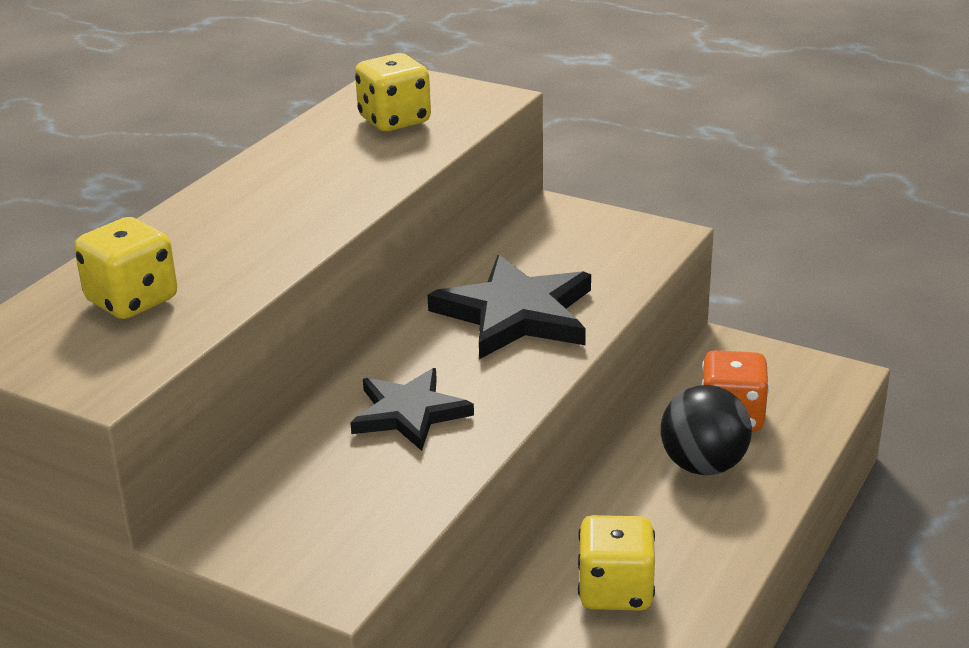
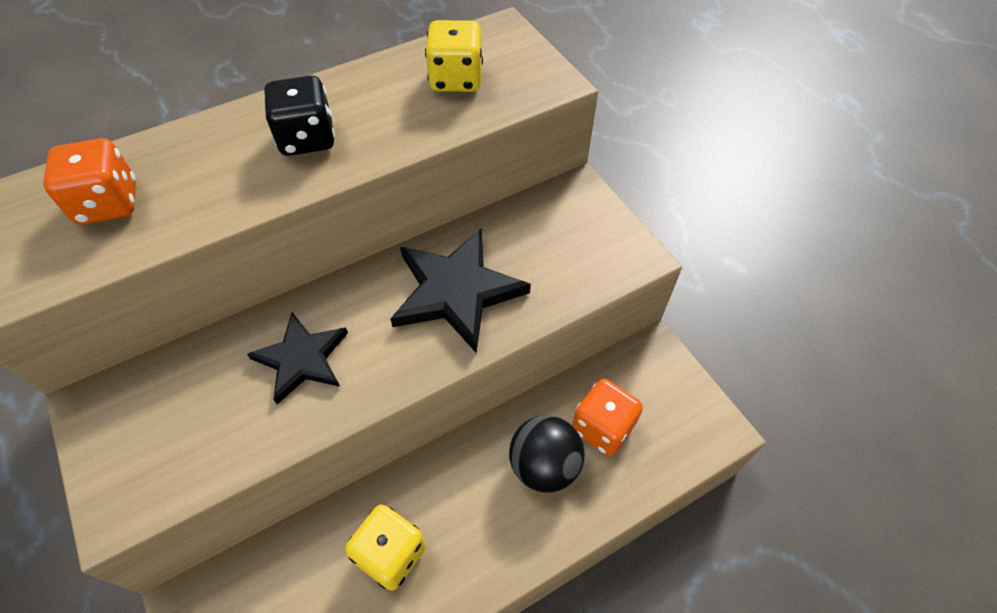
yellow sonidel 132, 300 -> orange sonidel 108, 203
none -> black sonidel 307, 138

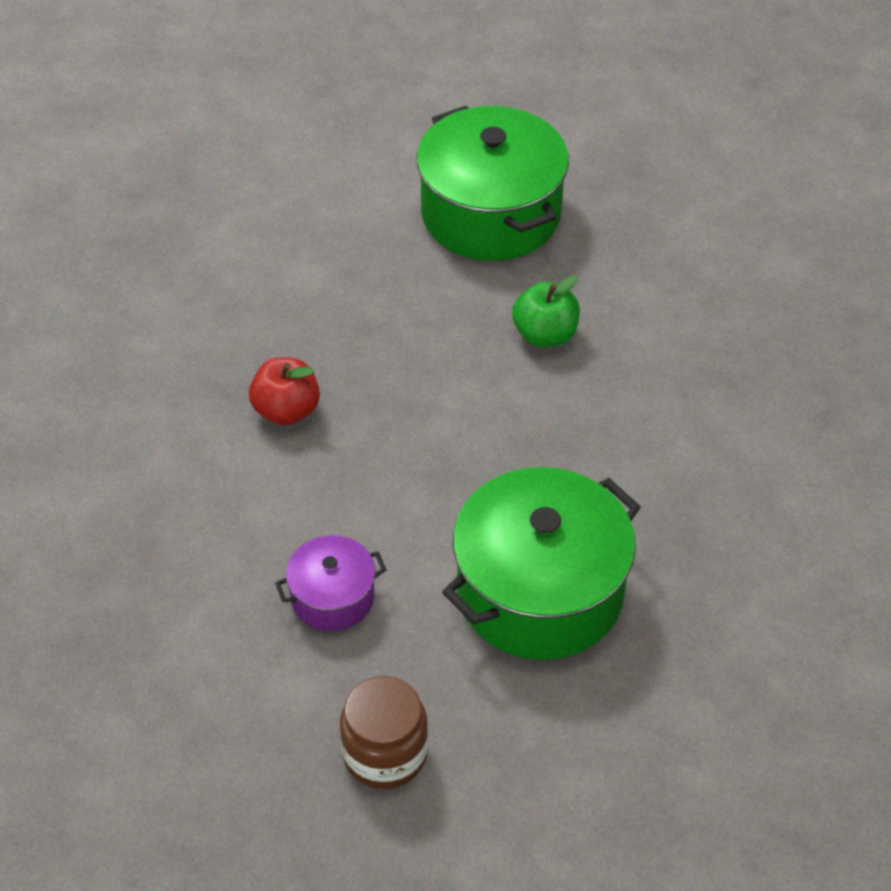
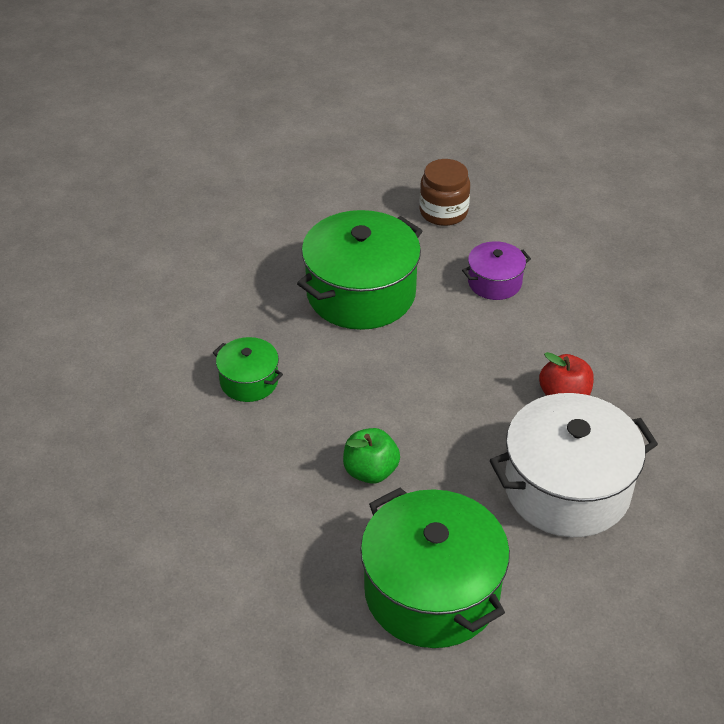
none -> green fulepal 249, 381
none -> white fulepal 567, 488

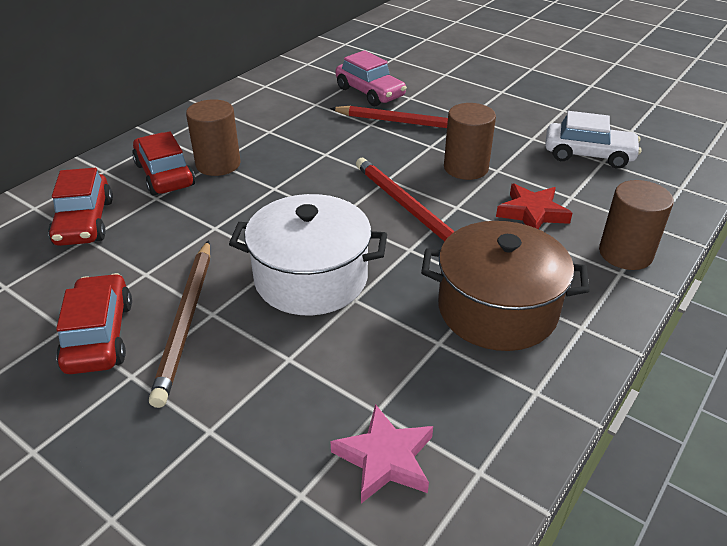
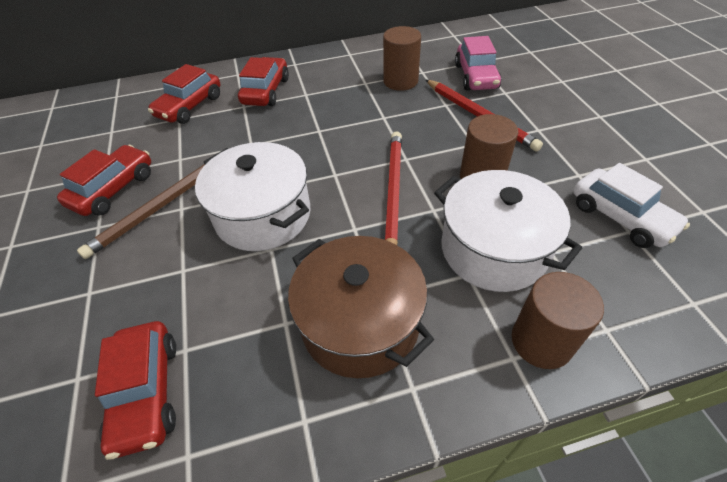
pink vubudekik 385, 458 -> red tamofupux 146, 392
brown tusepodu 218, 164 -> brown tusepodu 400, 81, relocated
red vubudekik 532, 213 -> white fulepal 493, 249

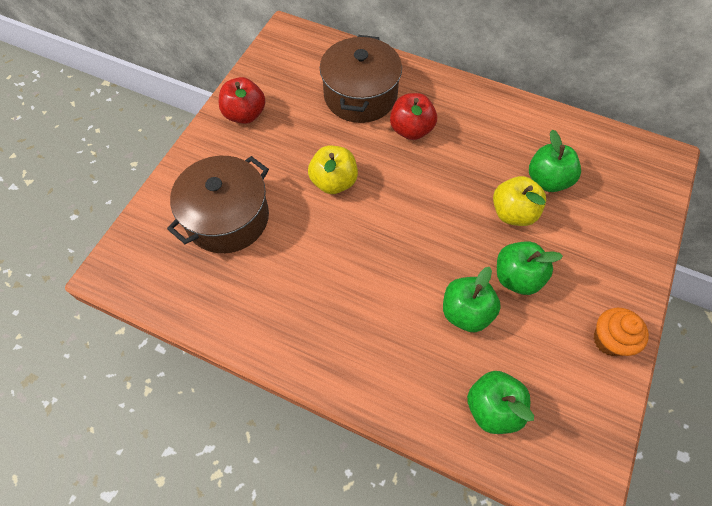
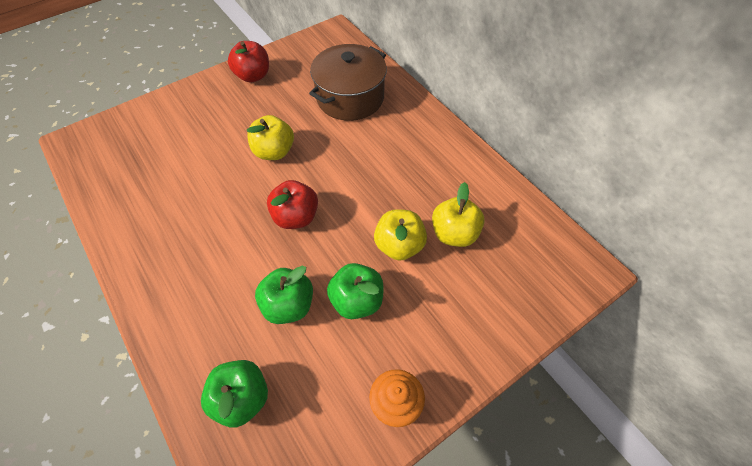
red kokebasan 411, 130 -> red kokebasan 296, 217, relocated
green kokebasan 547, 180 -> yellow kokebasan 454, 234
brown fulepal 227, 218 -> none

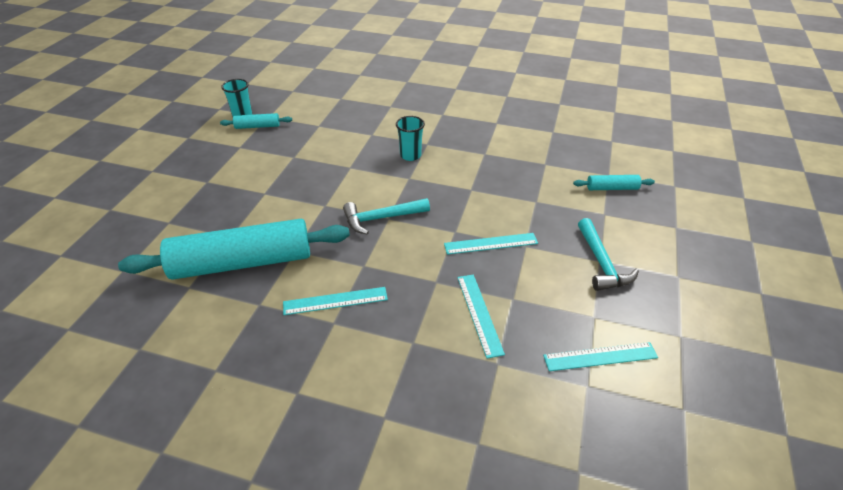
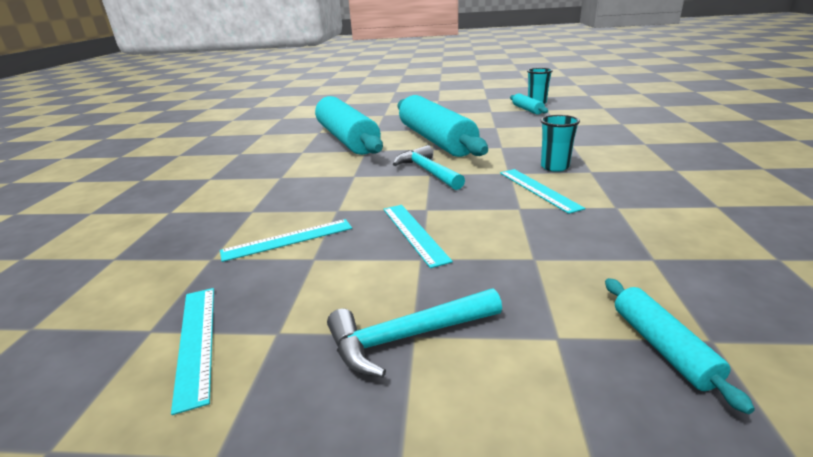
none -> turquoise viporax 436, 140
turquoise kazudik 335, 301 -> turquoise kazudik 538, 189, relocated

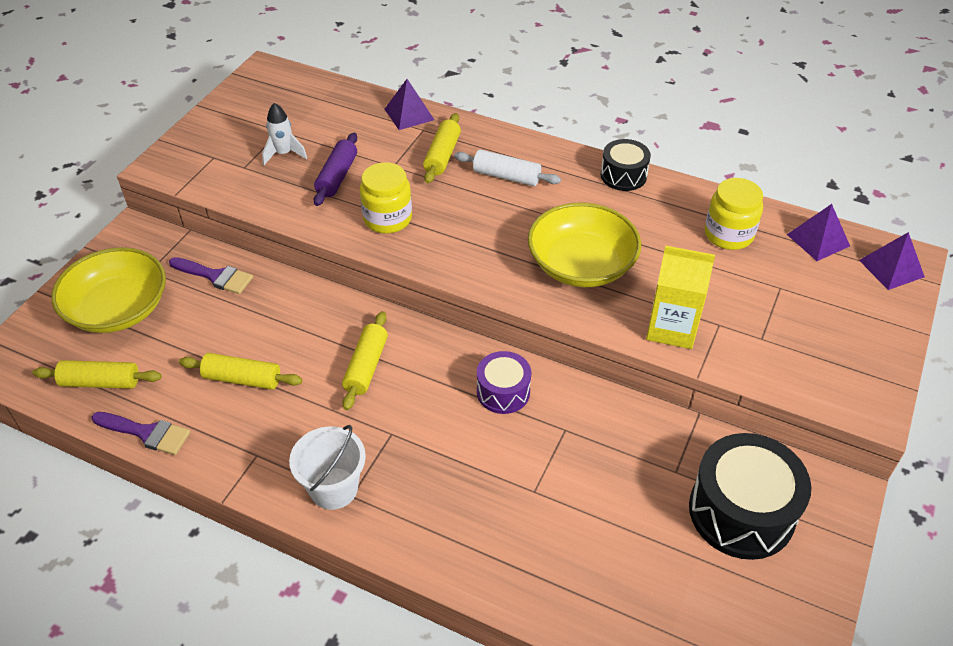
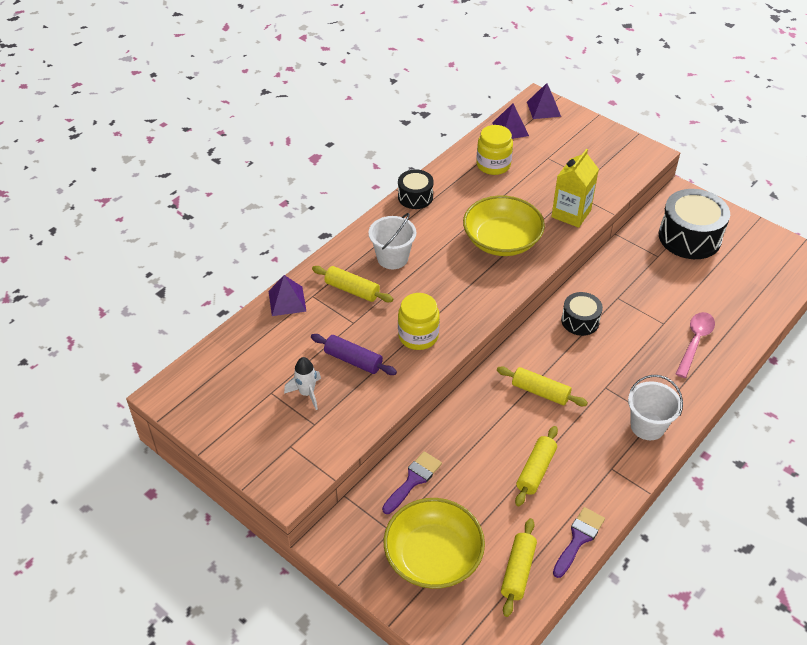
white viporax 506, 176 -> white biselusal 392, 258
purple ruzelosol 503, 392 -> black ruzelosol 580, 321
none -> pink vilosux 695, 342

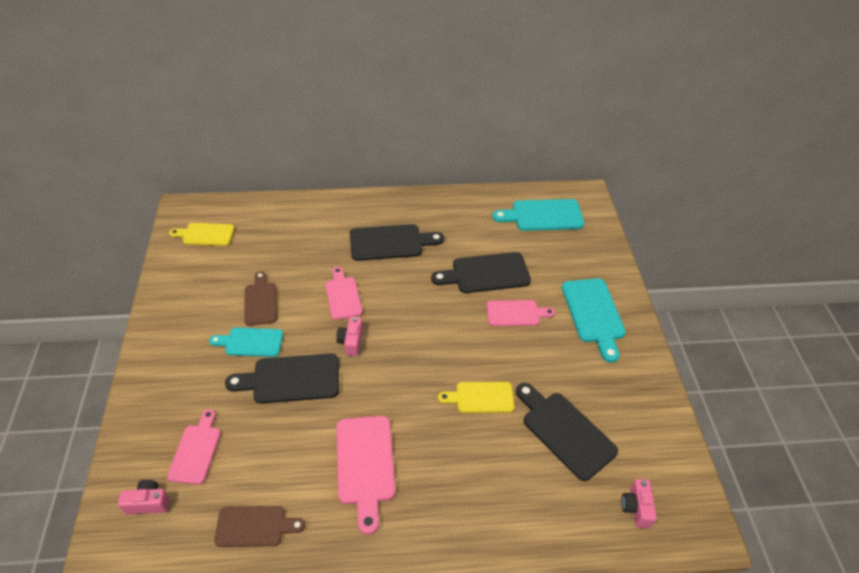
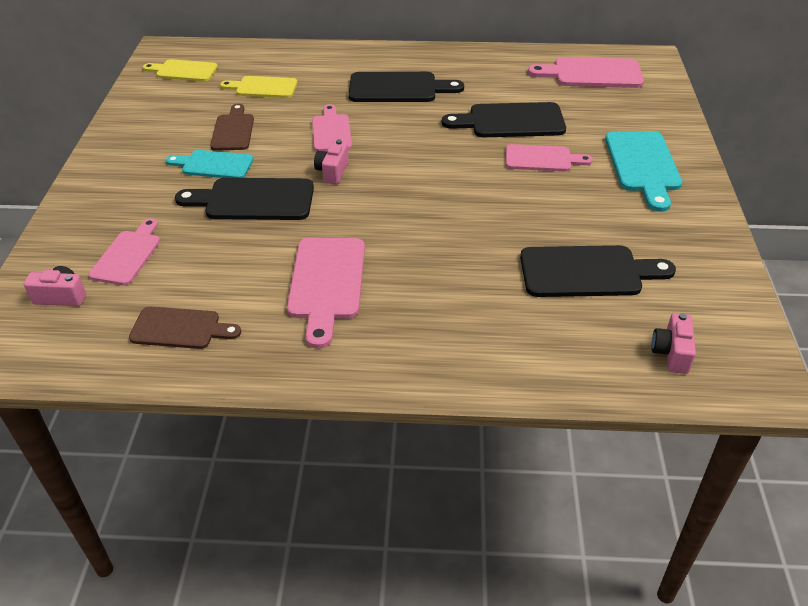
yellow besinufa 481, 397 -> yellow besinufa 263, 87, relocated
black besinufa 565, 431 -> black besinufa 587, 272, 120 degrees clockwise
turquoise besinufa 543, 215 -> pink besinufa 592, 73

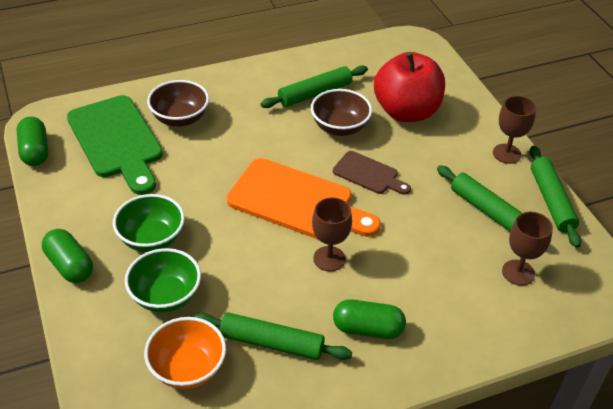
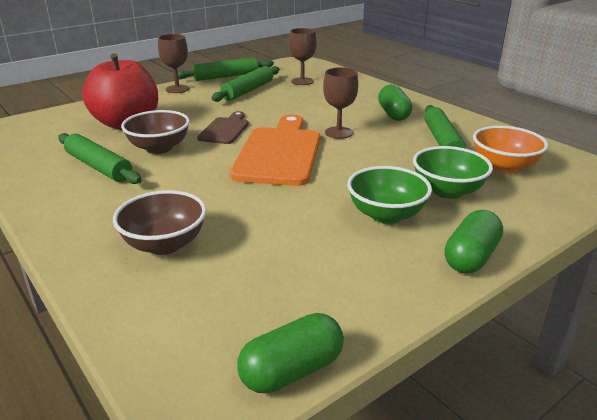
green besinufa 117, 141 -> none

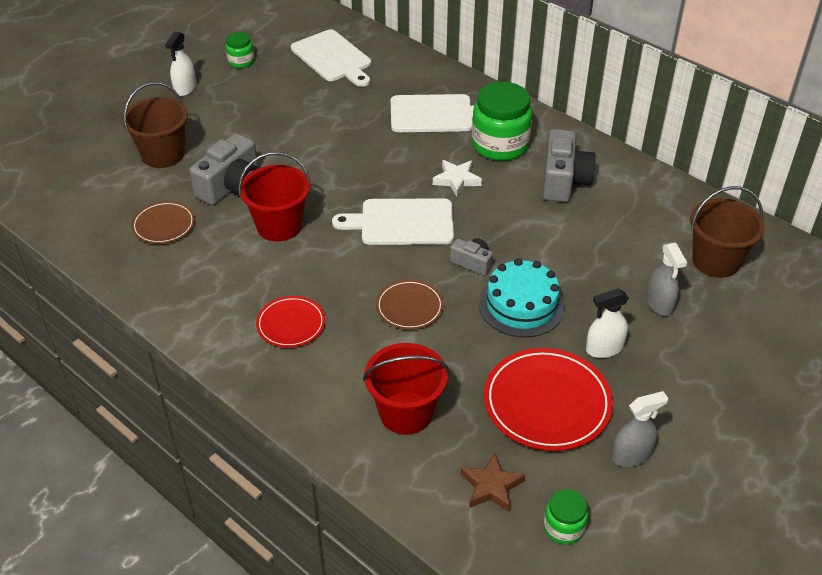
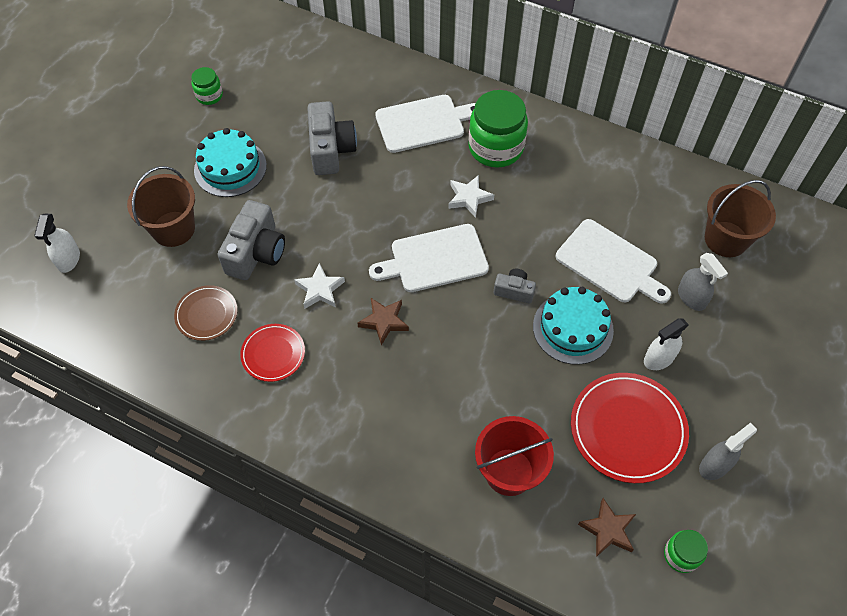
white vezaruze 185, 88 -> white vezaruze 69, 259, relocated
none -> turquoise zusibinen 230, 168
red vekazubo 291, 324 -> red vekazubo 273, 354, relocated
red biselusal 279, 226 -> white vubudekik 320, 289
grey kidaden 563, 181 -> grey kidaden 330, 149, relocated
none -> brown vubudekik 384, 321
white besinufa 333, 58 -> white besinufa 610, 263, relocated
brown vekazubo 409, 307 -> none

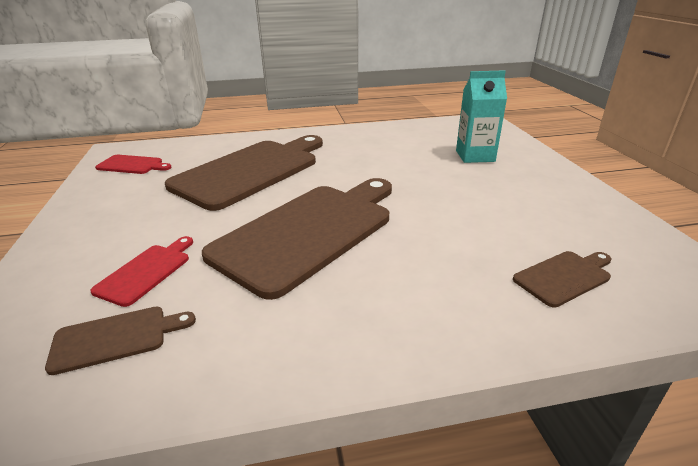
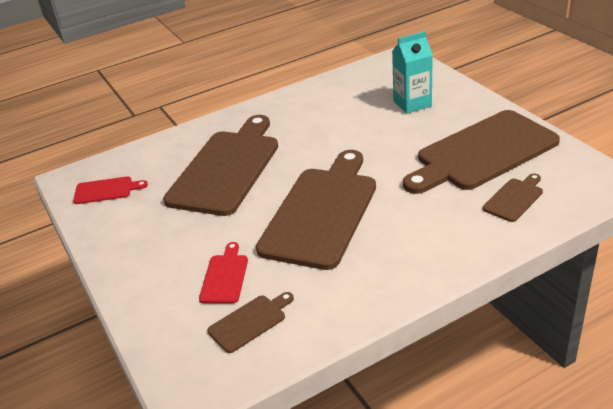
none -> brown besinufa 482, 153

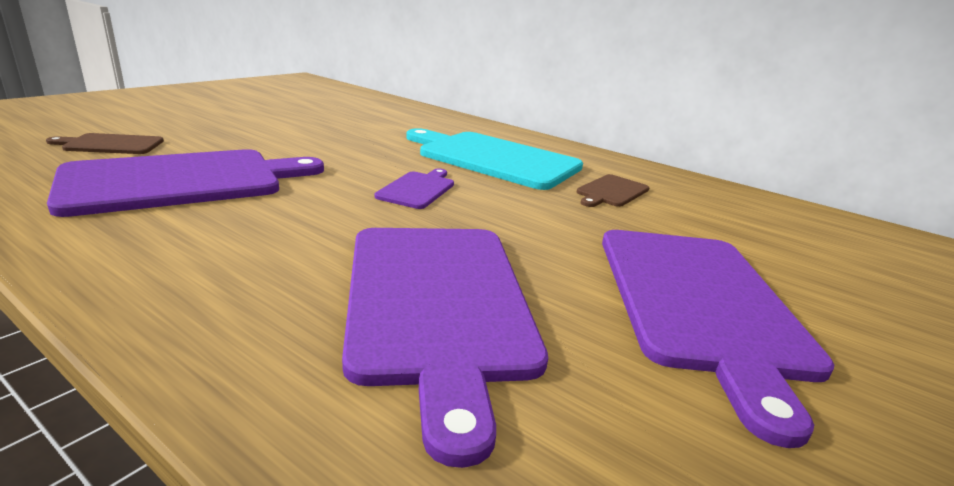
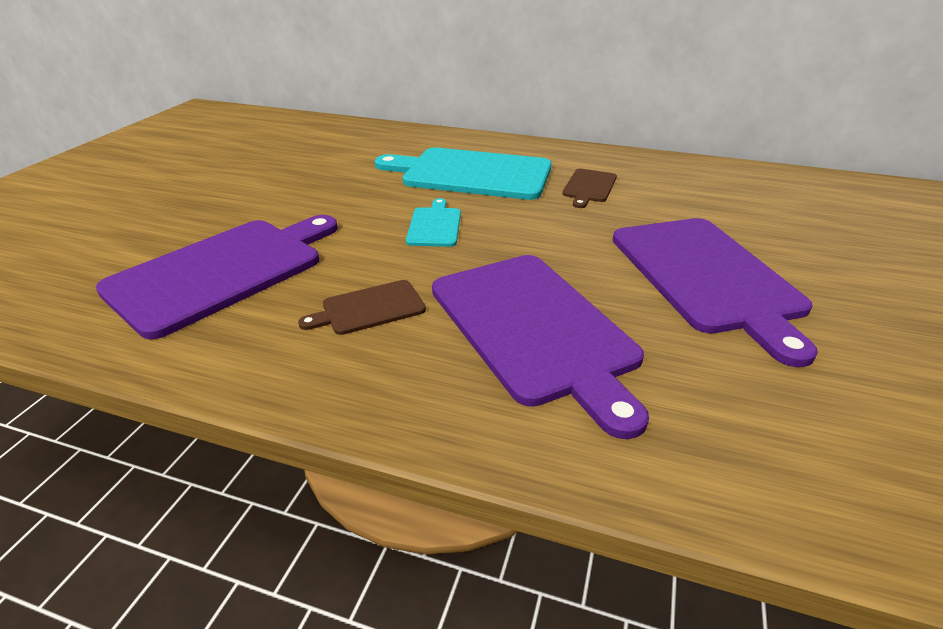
brown besinufa 111, 144 -> brown besinufa 369, 308, relocated
purple besinufa 418, 189 -> turquoise besinufa 435, 225

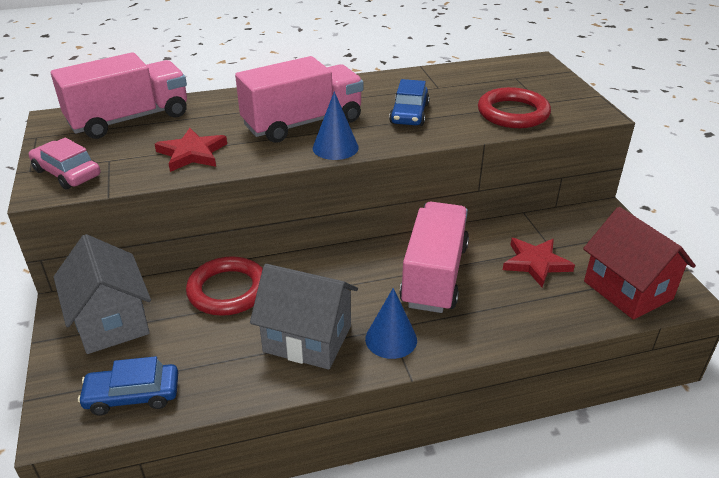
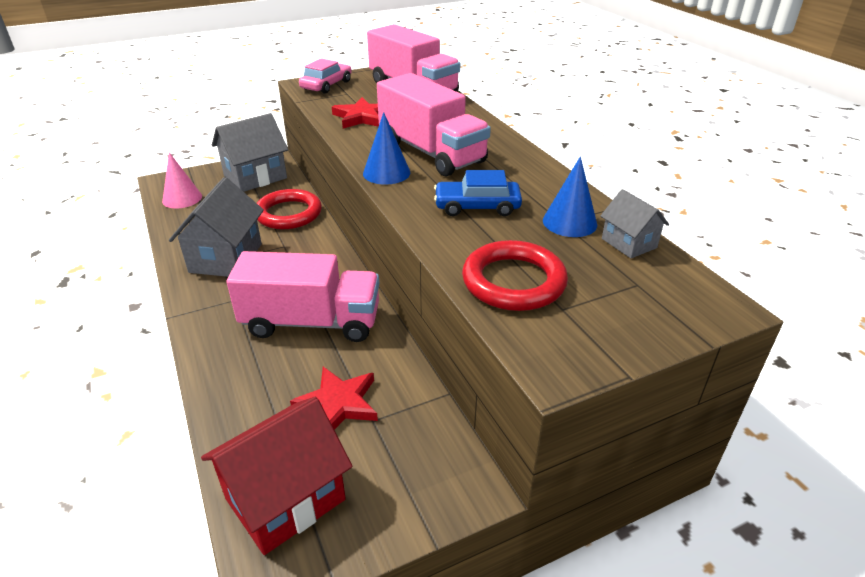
blue tamofupux 132, 395 -> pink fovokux 182, 198
blue fovokux 391, 339 -> blue fovokux 569, 222, relocated
none -> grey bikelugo 629, 243

